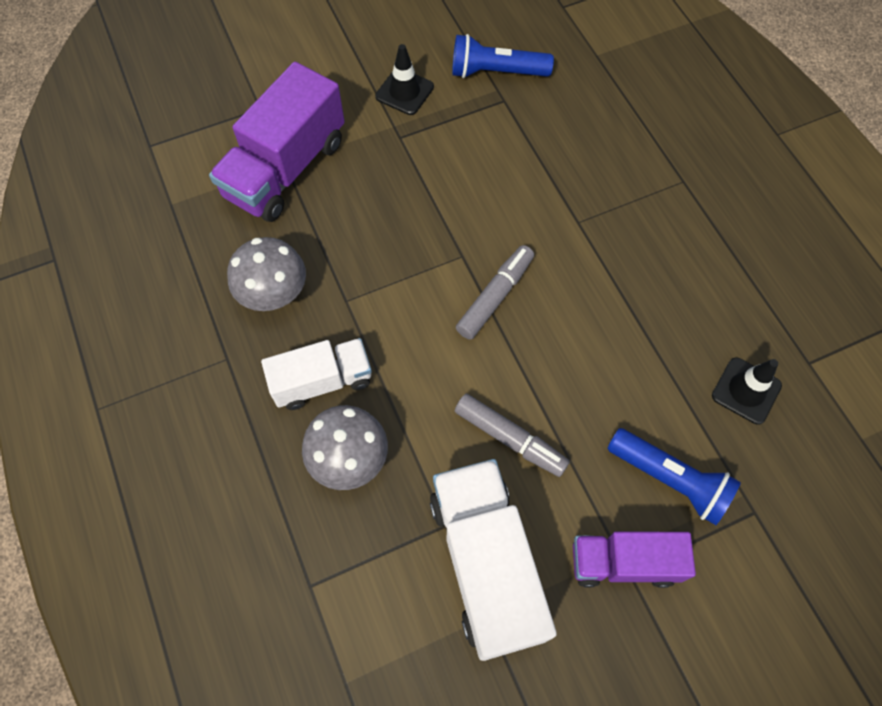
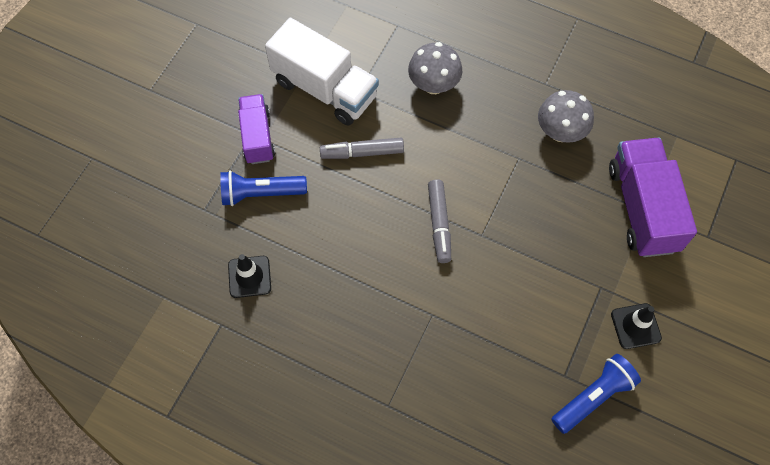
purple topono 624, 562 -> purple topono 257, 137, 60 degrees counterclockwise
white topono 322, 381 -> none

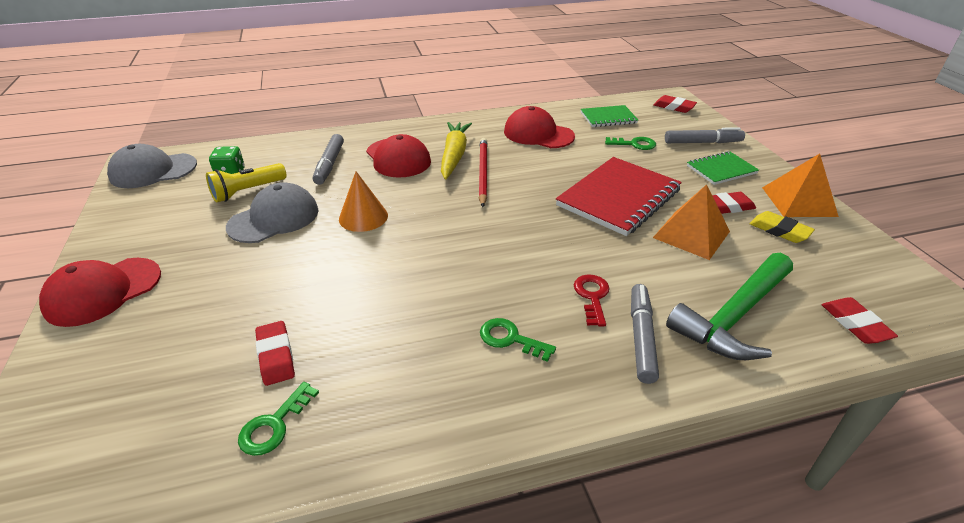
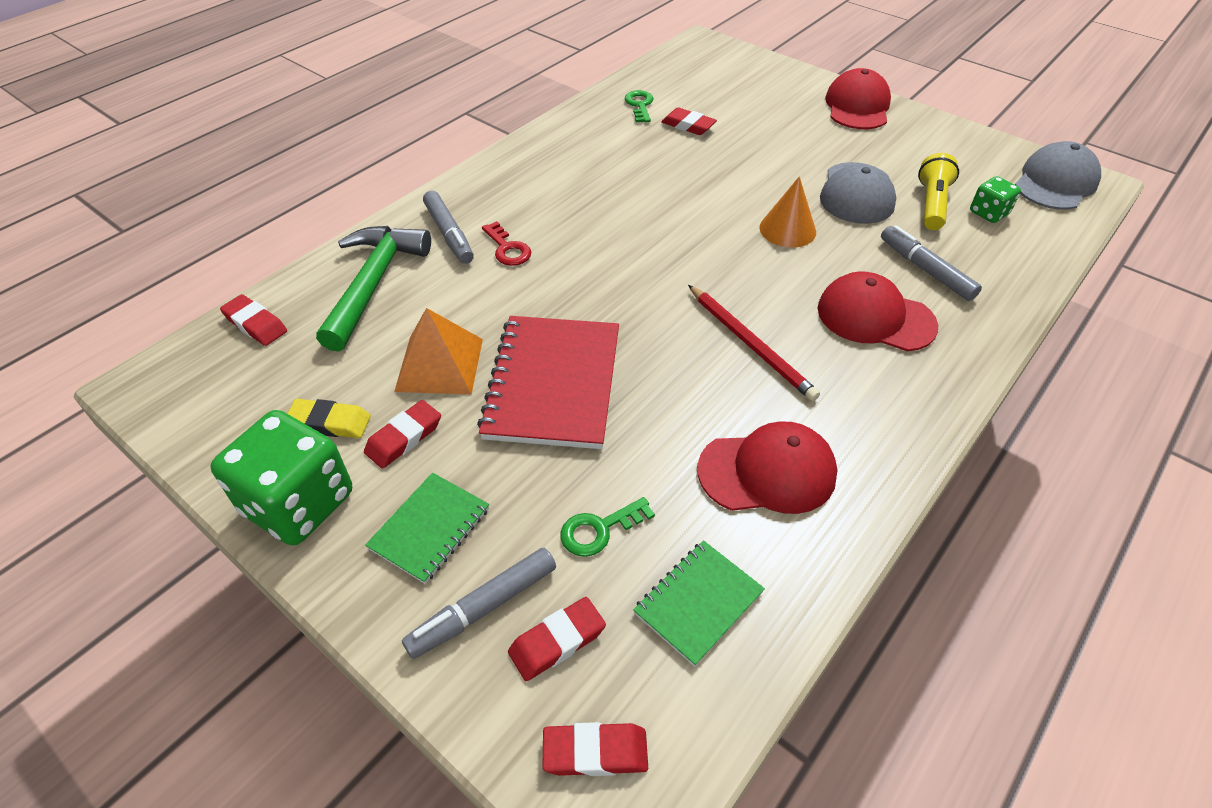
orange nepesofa 799, 201 -> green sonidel 298, 503
none -> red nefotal 557, 641
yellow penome 454, 156 -> none
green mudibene 510, 339 -> none

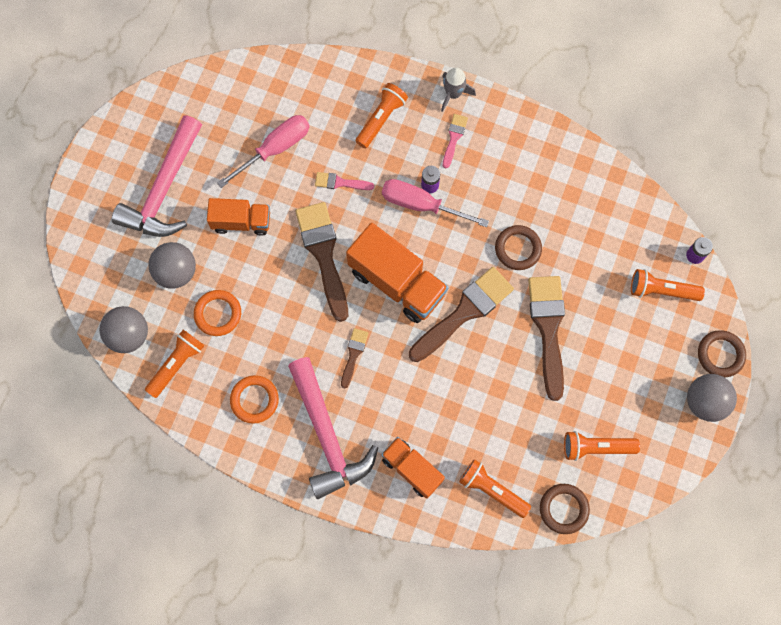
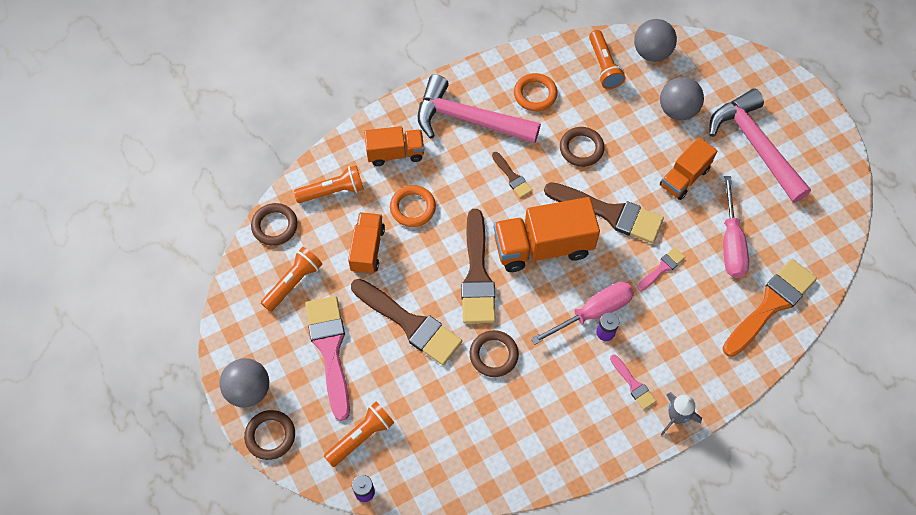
none -> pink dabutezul 330, 350
none -> orange topono 367, 249
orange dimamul 218, 314 -> orange dimamul 413, 208, relocated
none -> brown dimamul 581, 148
none -> orange dabutezul 771, 305
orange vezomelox 381, 119 -> none

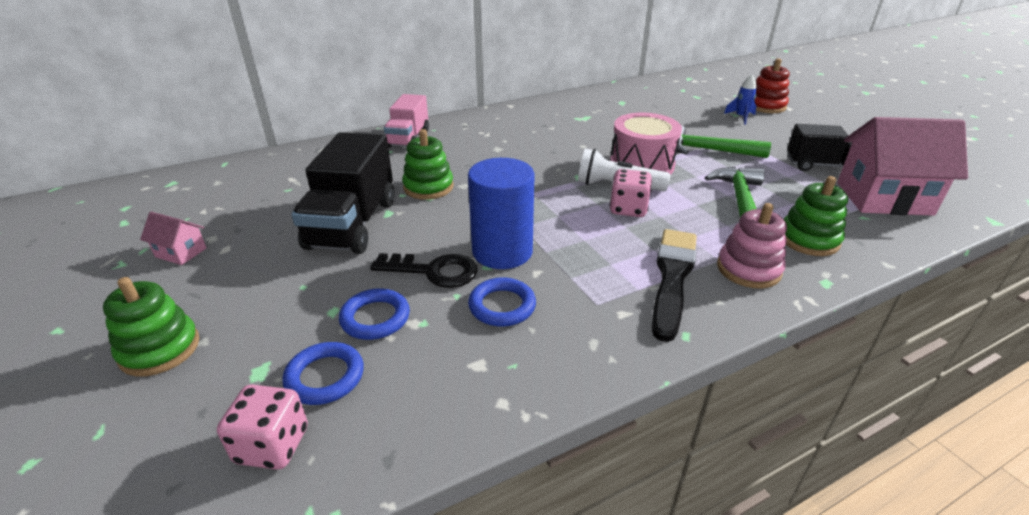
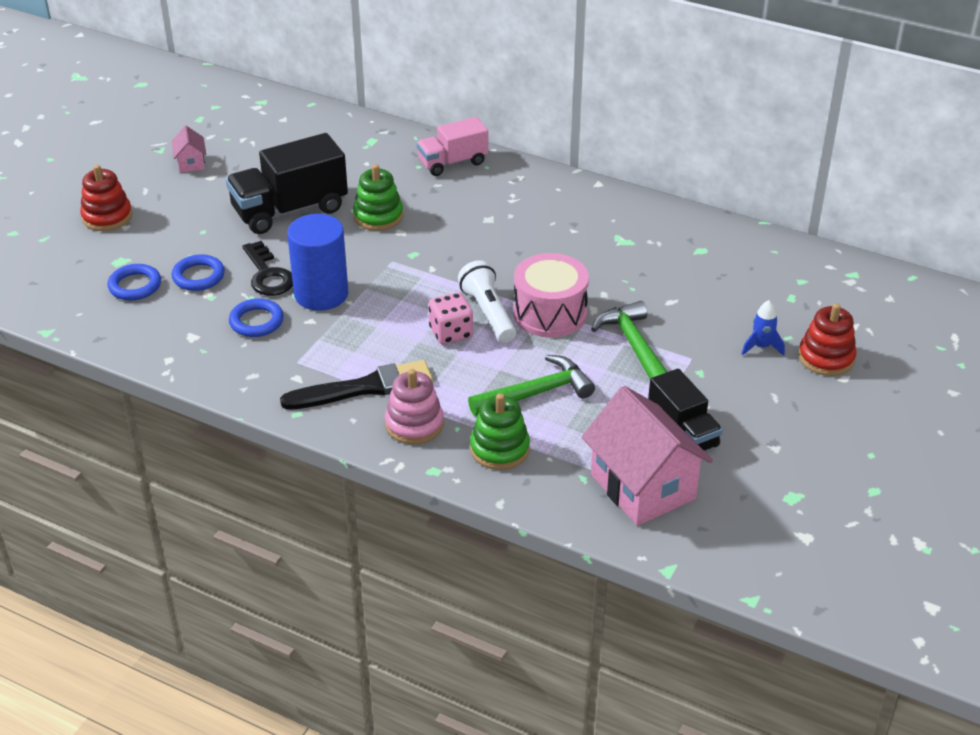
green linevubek 160, 349 -> red linevubek 107, 217
pink sonidel 272, 445 -> none

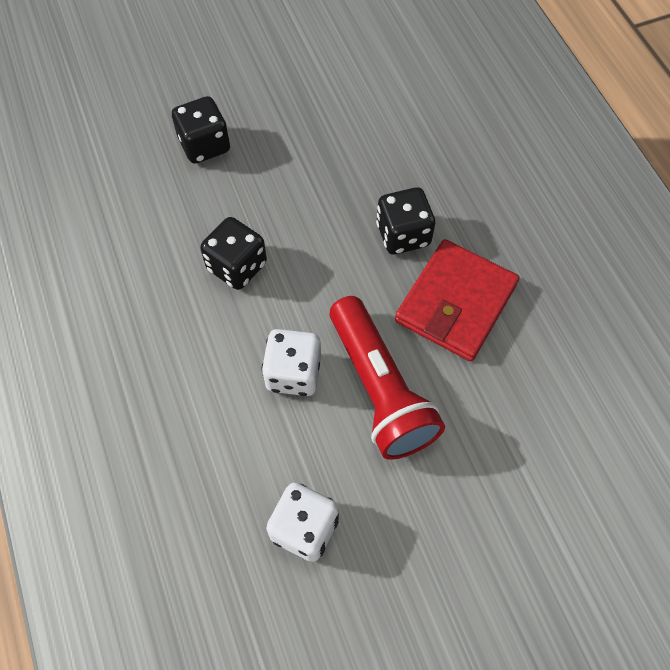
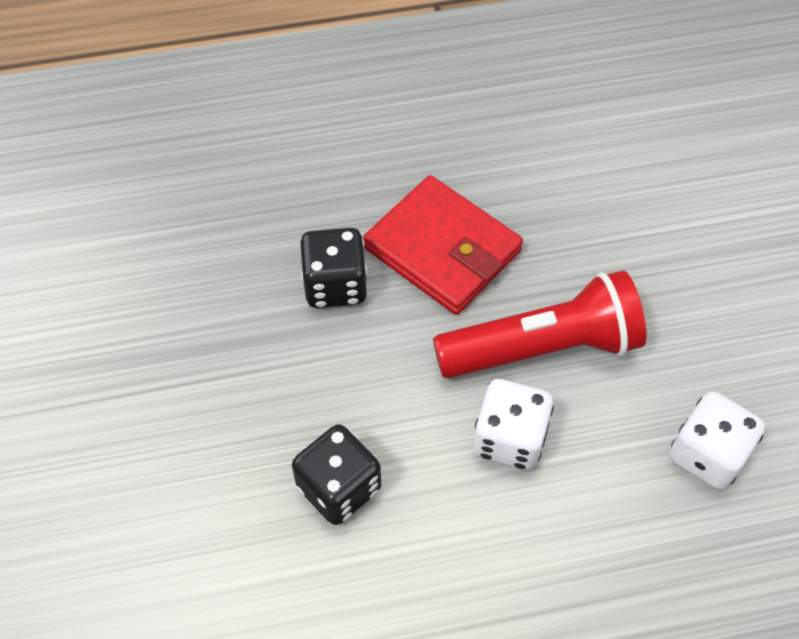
black sonidel 204, 145 -> none

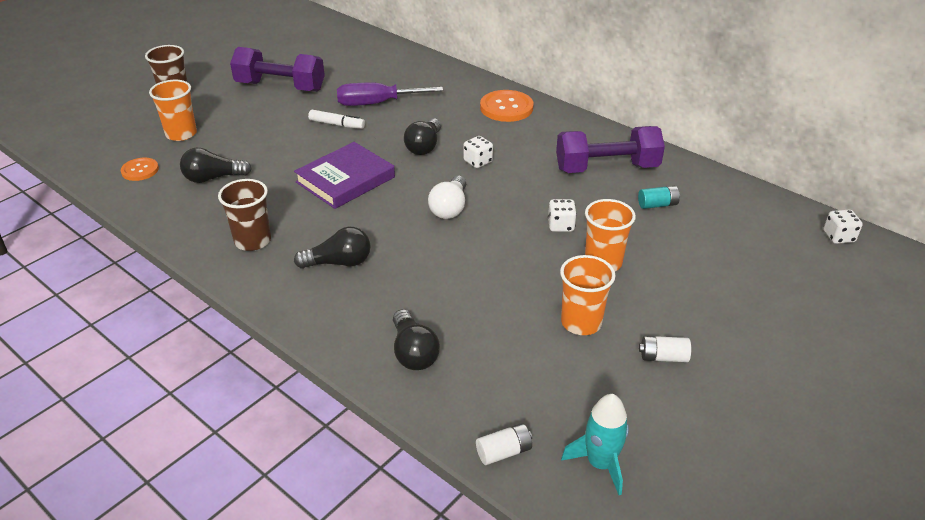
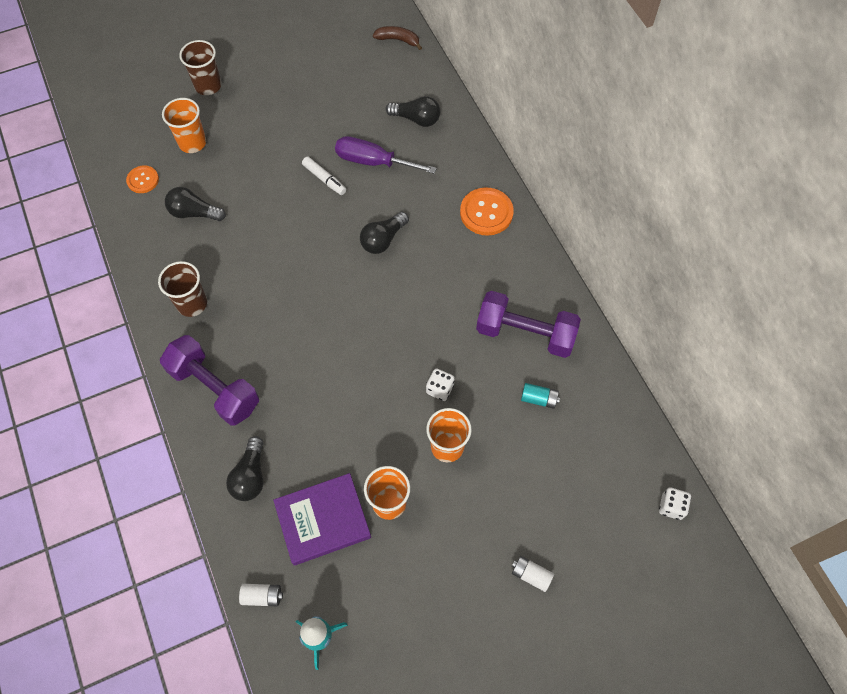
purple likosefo 280, 87 -> purple likosefo 214, 388, relocated
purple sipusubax 345, 180 -> purple sipusubax 323, 520, relocated
none -> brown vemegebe 398, 40
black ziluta 339, 263 -> black ziluta 416, 119, relocated
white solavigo 663, 357 -> white solavigo 531, 575, relocated
white ziluta 449, 208 -> none
white sonidel 478, 161 -> none

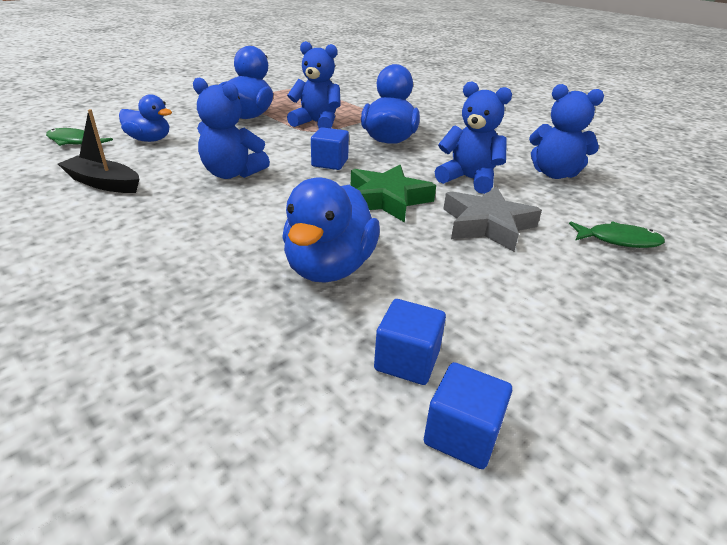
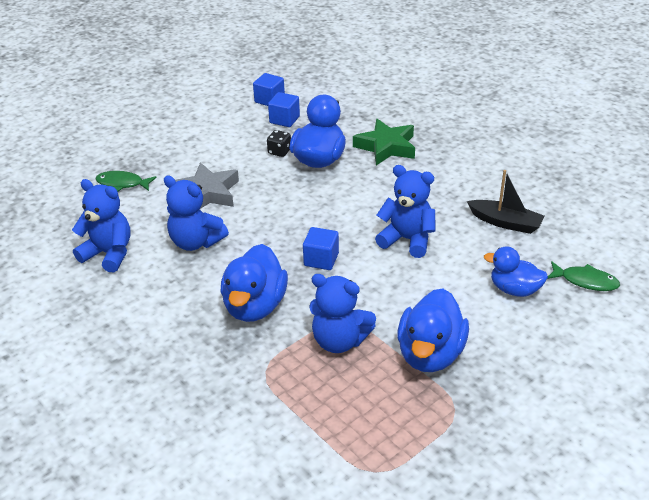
none -> black sonidel 279, 151
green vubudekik 387, 199 -> green vubudekik 386, 147, relocated

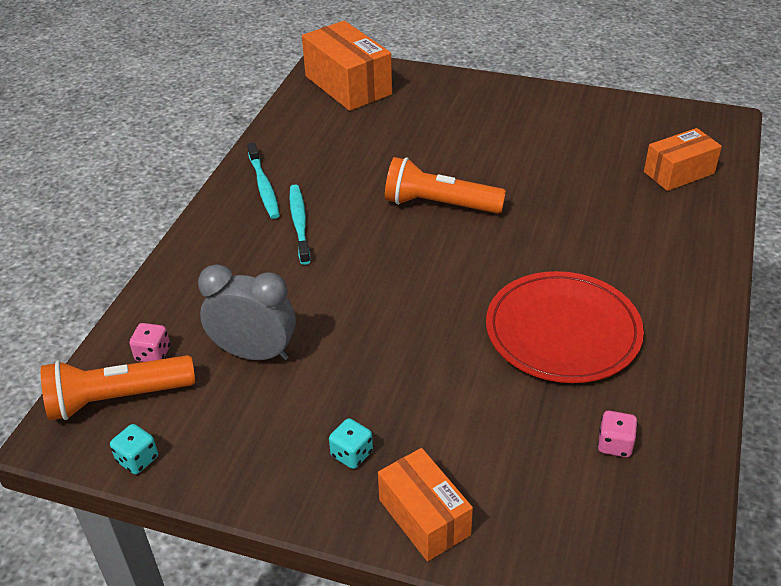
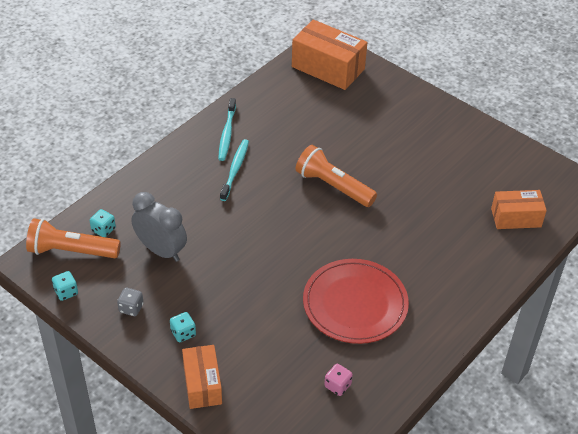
pink sonidel 153, 354 -> turquoise sonidel 103, 230
none -> grey sonidel 131, 308
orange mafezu 348, 85 -> orange mafezu 328, 68, 45 degrees counterclockwise

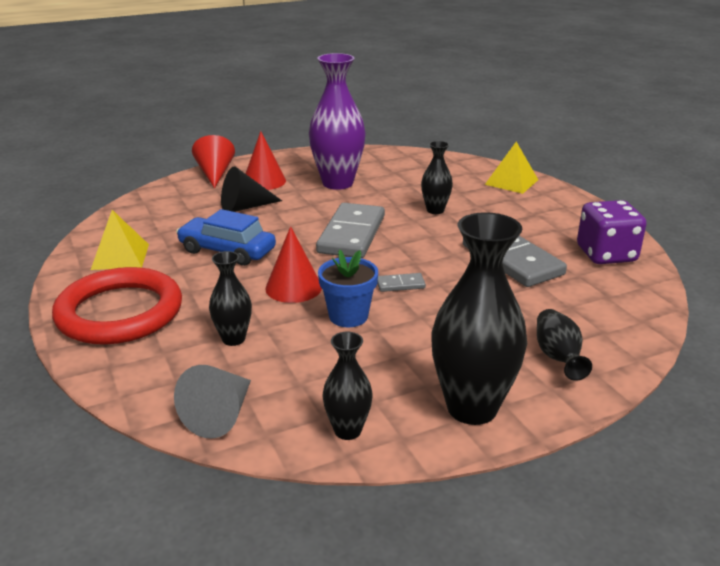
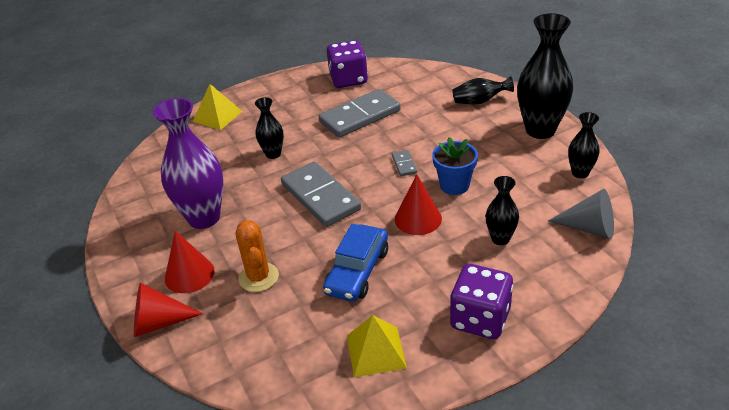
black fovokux 245, 207 -> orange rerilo 258, 277
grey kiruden 352, 234 -> grey kiruden 320, 197, 45 degrees clockwise
red dimamul 120, 312 -> purple sonidel 480, 319

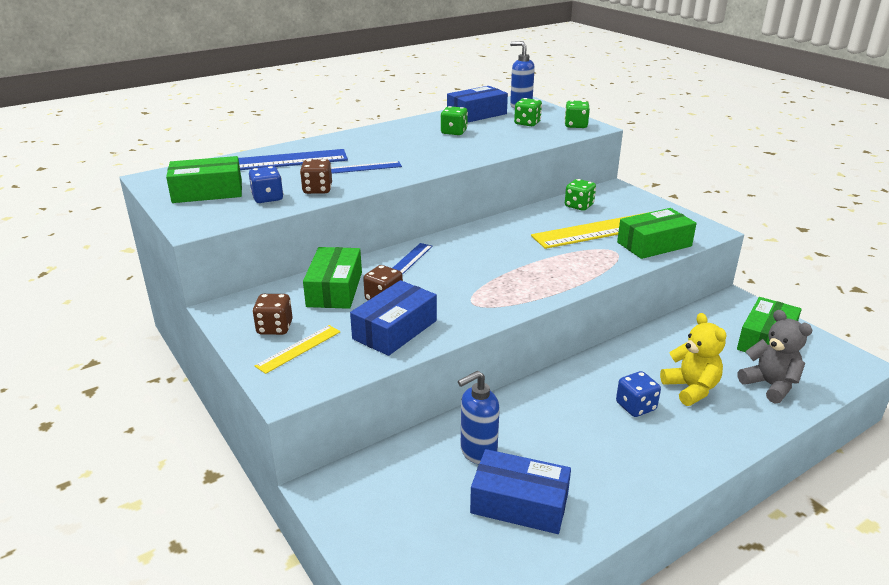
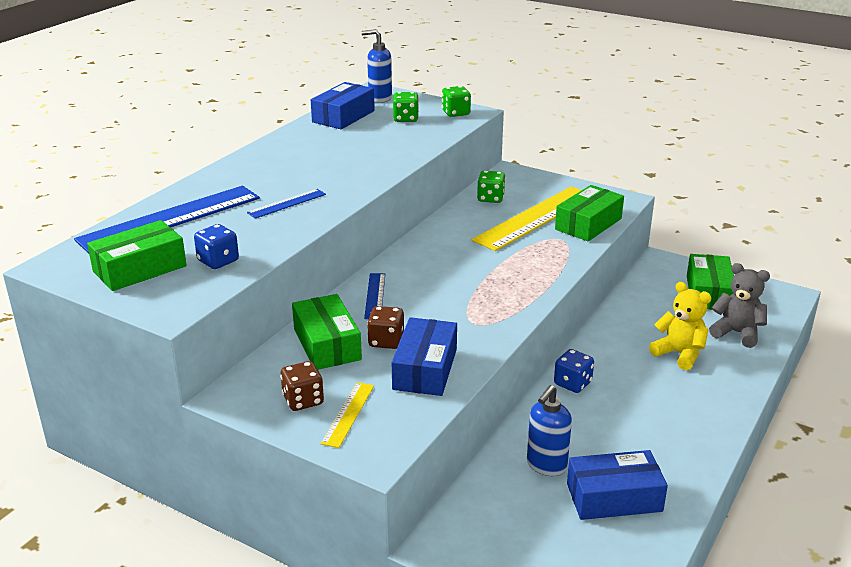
blue sonidel 635, 406 -> blue sonidel 572, 383, relocated
brown sonidel 317, 190 -> none
green sonidel 454, 132 -> none

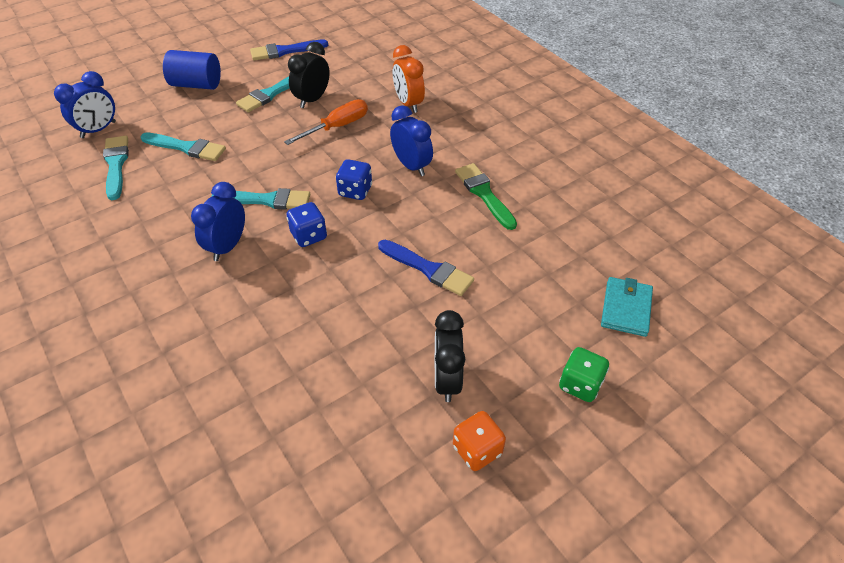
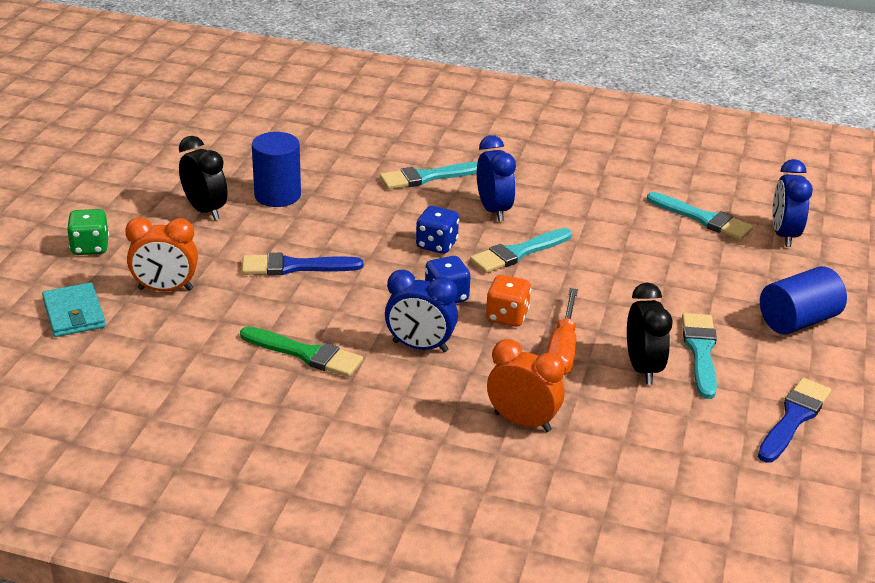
none -> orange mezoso 165, 289
none -> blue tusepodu 277, 195
turquoise dabutezul 187, 148 -> turquoise dabutezul 427, 177, relocated
orange sonidel 477, 450 -> orange sonidel 507, 316, relocated

